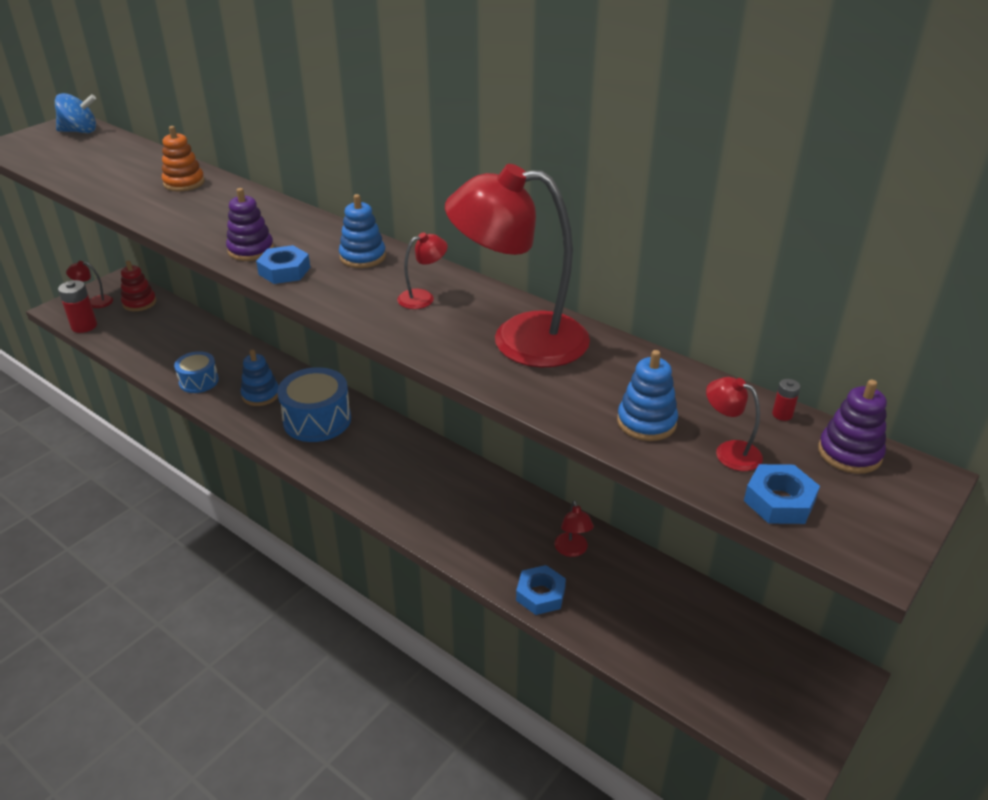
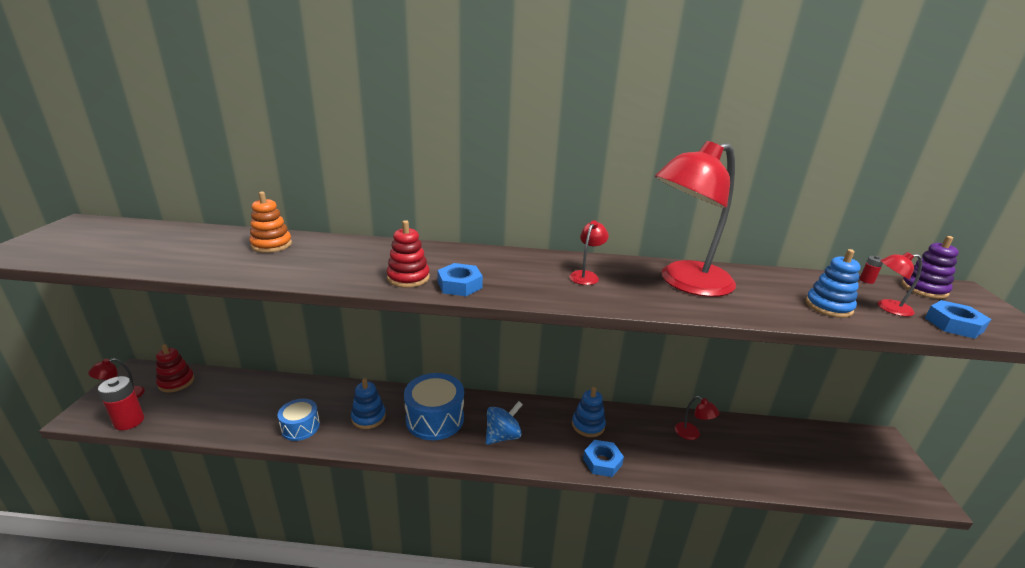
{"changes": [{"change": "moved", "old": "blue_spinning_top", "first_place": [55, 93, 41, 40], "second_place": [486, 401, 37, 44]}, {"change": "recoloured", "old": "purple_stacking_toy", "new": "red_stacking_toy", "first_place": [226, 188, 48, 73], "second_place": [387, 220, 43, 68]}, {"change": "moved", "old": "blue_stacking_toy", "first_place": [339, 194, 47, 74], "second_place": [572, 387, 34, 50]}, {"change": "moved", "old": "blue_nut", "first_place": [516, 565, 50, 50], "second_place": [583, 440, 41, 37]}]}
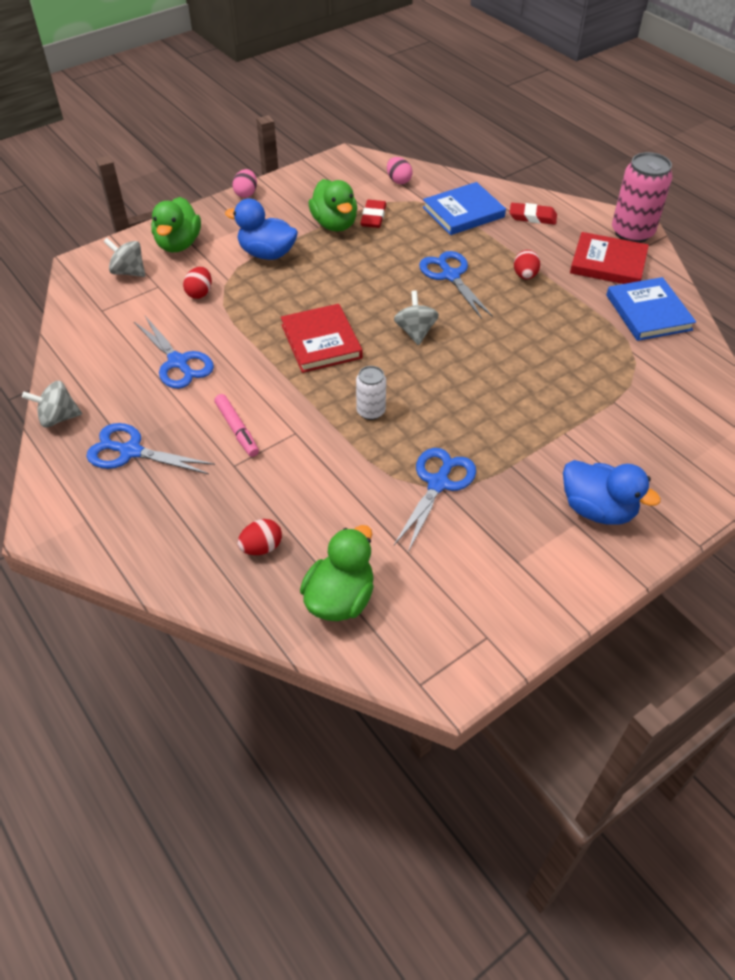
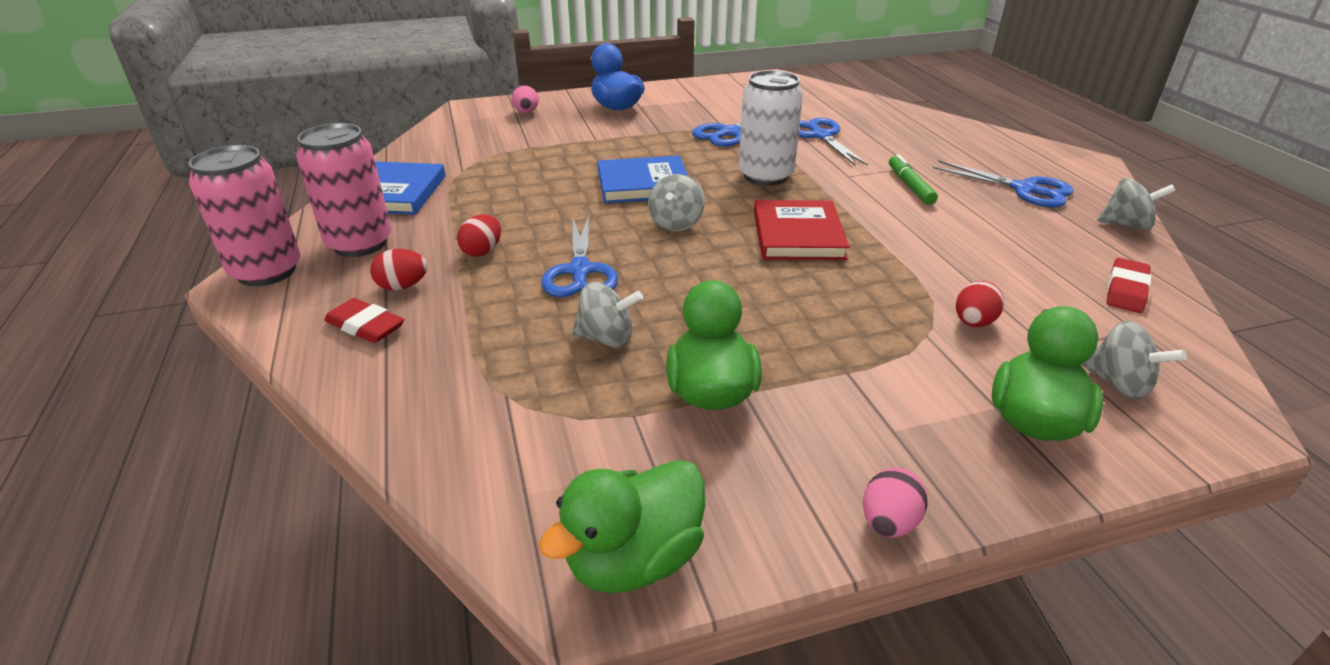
{"changes": [{"change": "moved", "old": "pink_egg", "first_place": [387, 157, 26, 27], "second_place": [511, 85, 28, 28]}, {"change": "moved", "old": "blue_book", "first_place": [423, 182, 83, 53], "second_place": [598, 156, 90, 47]}, {"change": "removed", "old": "blue_duck", "first_place": [225, 198, 73, 62]}, {"change": "moved", "old": "red_eraser", "first_place": [360, 200, 26, 28], "second_place": [1107, 258, 44, 55]}, {"change": "replaced", "old": "red_book", "new": "pink_can", "first_place": [570, 232, 79, 52], "second_place": [296, 123, 96, 134]}, {"change": "moved", "old": "blue_scissors", "first_place": [134, 316, 80, 73], "second_place": [799, 118, 69, 48]}, {"change": "resized", "old": "white_can", "first_place": [356, 366, 30, 54], "second_place": [738, 70, 65, 116], "factor": 1.82}, {"change": "recoloured", "old": "pink_marker", "new": "green_marker", "first_place": [214, 394, 45, 63], "second_place": [889, 154, 49, 51]}, {"change": "moved", "old": "red_egg", "first_place": [238, 519, 44, 36], "second_place": [370, 249, 58, 41]}, {"change": "moved", "old": "green_duck", "first_place": [300, 525, 74, 96], "second_place": [539, 460, 166, 133]}, {"change": "added", "new": "grey_spinning_top", "second_place": [572, 282, 71, 66]}]}
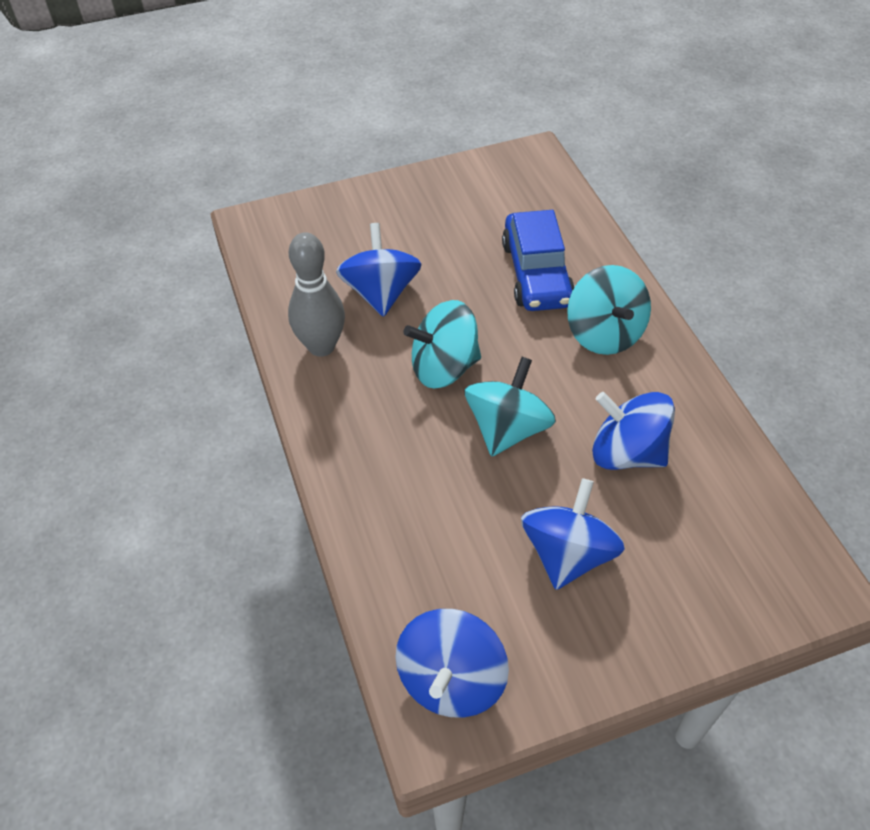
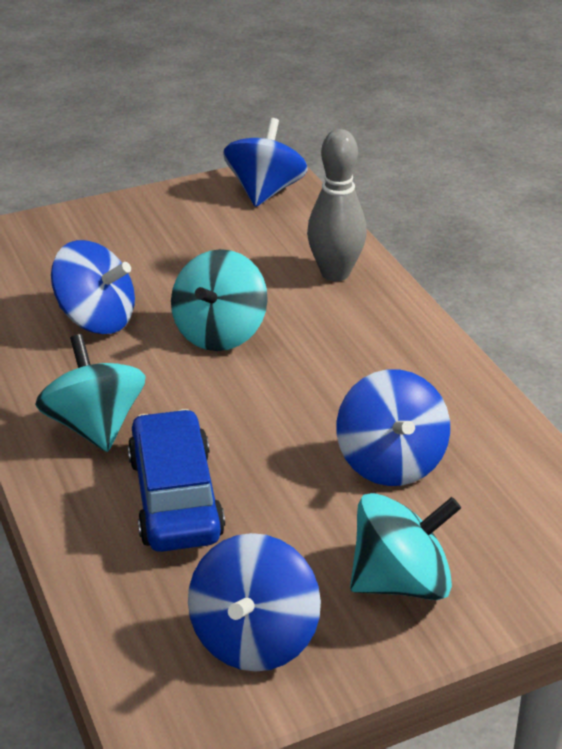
{"changes": [{"change": "moved", "old": "grey_bowling_pin", "first_place": [288, 232, 57, 125], "second_place": [307, 129, 60, 152]}, {"change": "moved", "old": "turquoise_spinning_top", "first_place": [403, 300, 78, 89], "second_place": [350, 493, 111, 107]}, {"change": "moved", "old": "blue_spinning_top", "first_place": [521, 478, 104, 112], "second_place": [188, 533, 133, 139]}]}
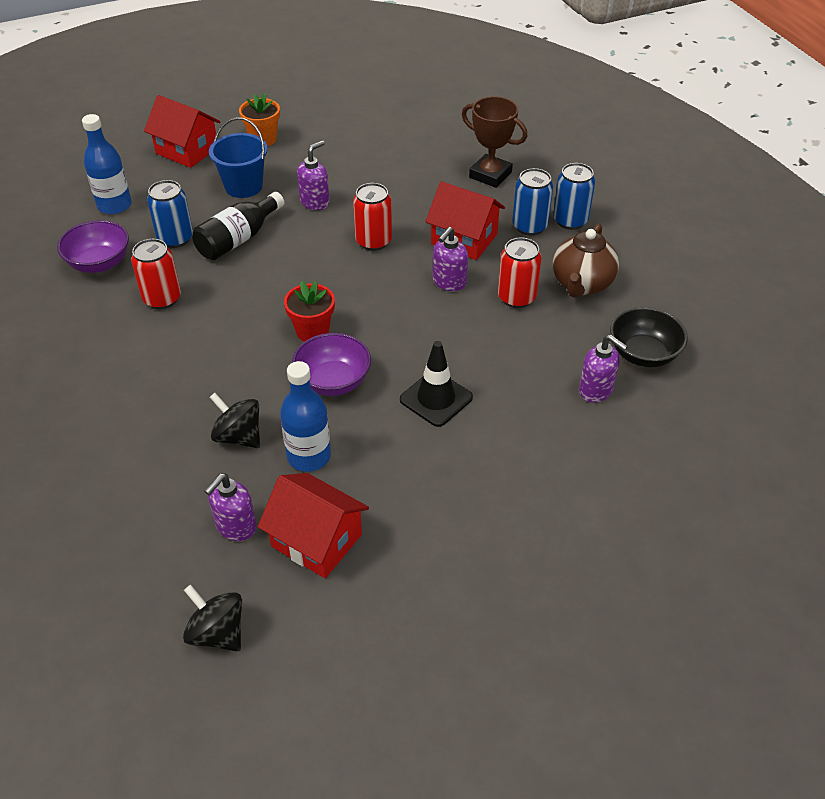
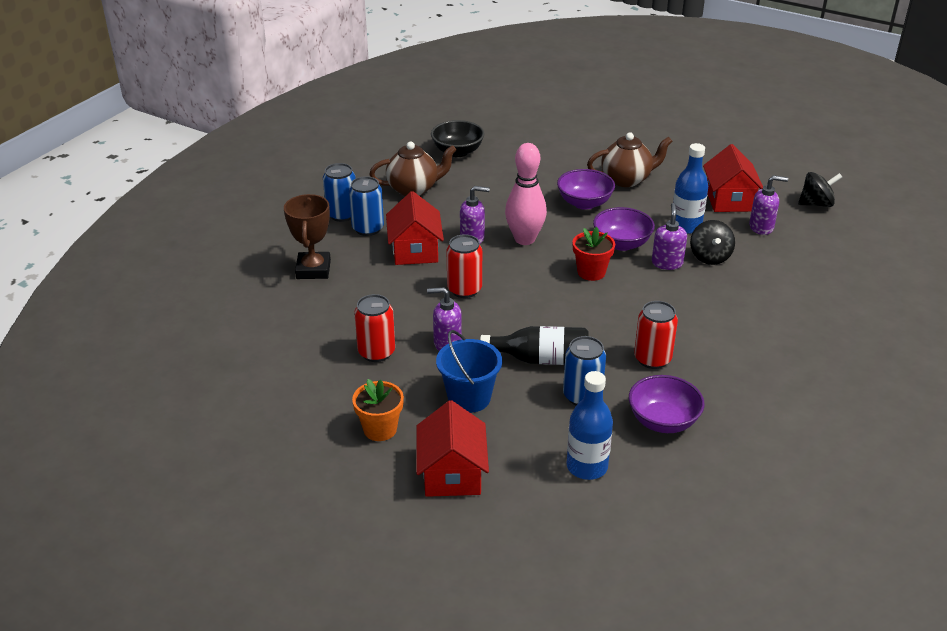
{"changes": [{"change": "moved", "old": "red_can", "first_place": [498, 238, 44, 70], "second_place": [354, 294, 41, 68]}, {"change": "moved", "old": "purple_soap_dispenser", "first_place": [579, 335, 49, 68], "second_place": [652, 203, 35, 67]}, {"change": "replaced", "old": "black_traffic_cone", "new": "purple_bowl", "first_place": [400, 341, 73, 86], "second_place": [557, 169, 58, 41]}, {"change": "turned", "old": "black_spinning_top", "first_place": [183, 585, 59, 67], "second_place": [798, 172, 44, 35], "degrees": -105}, {"change": "added", "new": "brown_teapot", "second_place": [587, 132, 85, 55]}, {"change": "added", "new": "pink_bowling_pin", "second_place": [505, 143, 42, 102]}]}
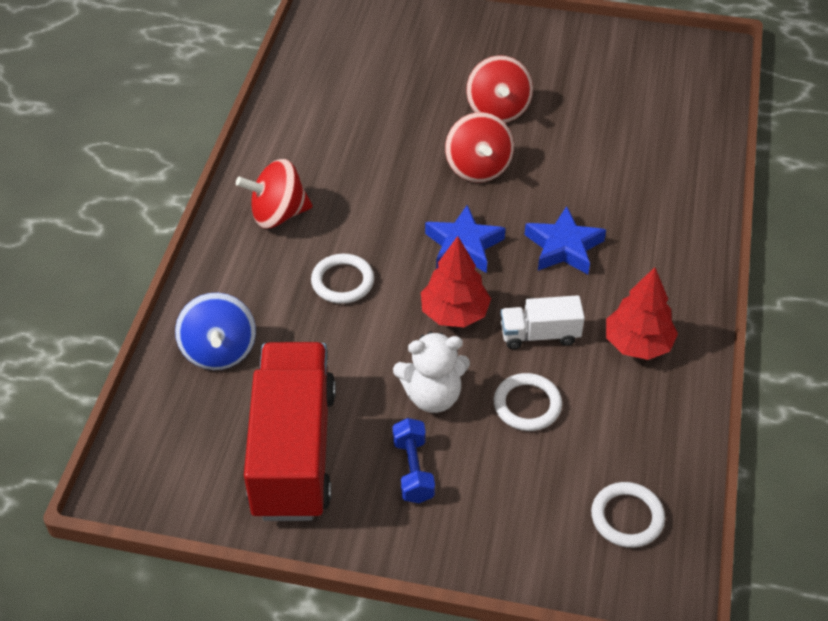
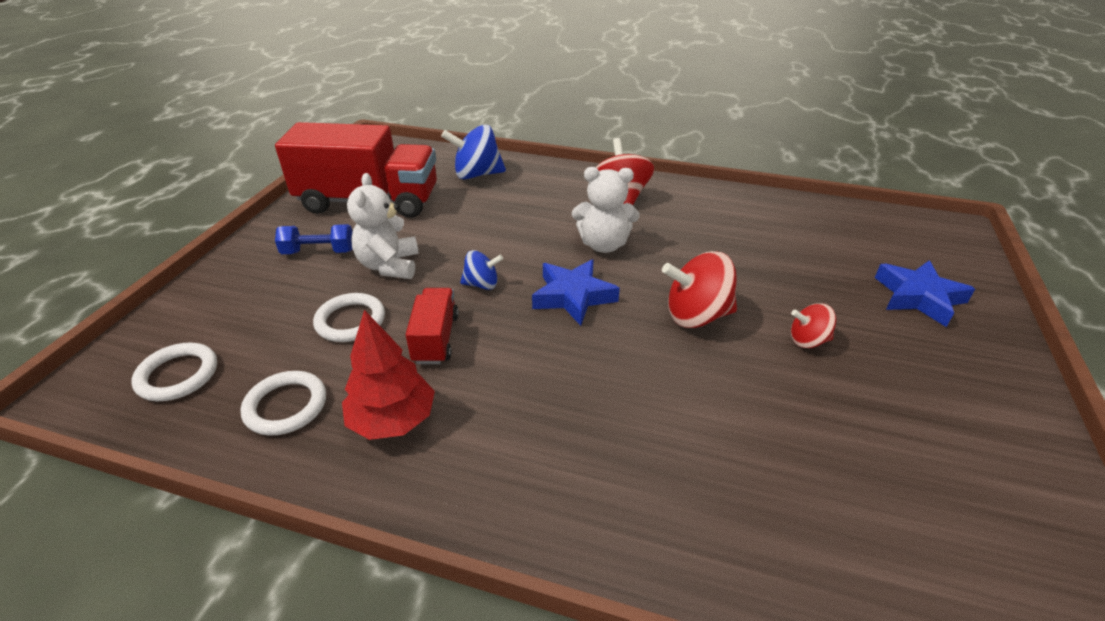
{"changes": [{"change": "resized", "old": "red_spinning_top", "first_place": [466, 55, 67, 68], "second_place": [791, 303, 45, 45], "factor": 0.57}, {"change": "moved", "old": "blue_star", "first_place": [525, 206, 81, 68], "second_place": [875, 260, 100, 67]}, {"change": "replaced", "old": "red_tree", "new": "blue_spinning_top", "first_place": [421, 236, 70, 91], "second_place": [460, 250, 43, 40]}, {"change": "moved", "old": "white_ring", "first_place": [311, 254, 63, 50], "second_place": [240, 371, 86, 65]}, {"change": "recoloured", "old": "white_truck", "new": "red_truck", "first_place": [501, 295, 84, 54], "second_place": [406, 288, 53, 76]}, {"change": "added", "new": "white_teddy_bear", "second_place": [572, 167, 67, 86]}]}
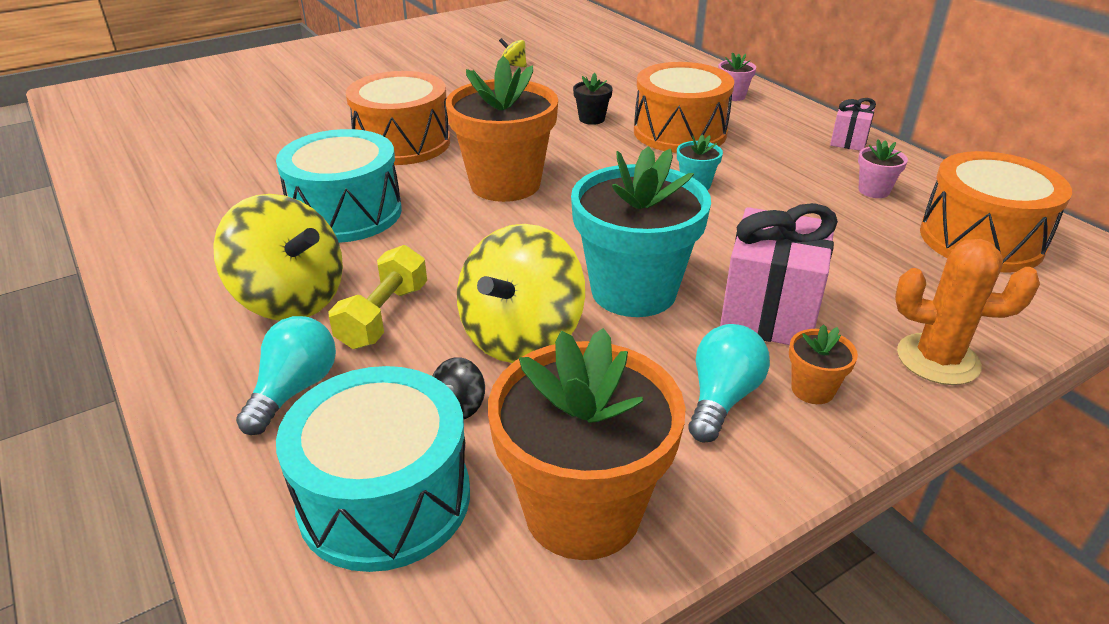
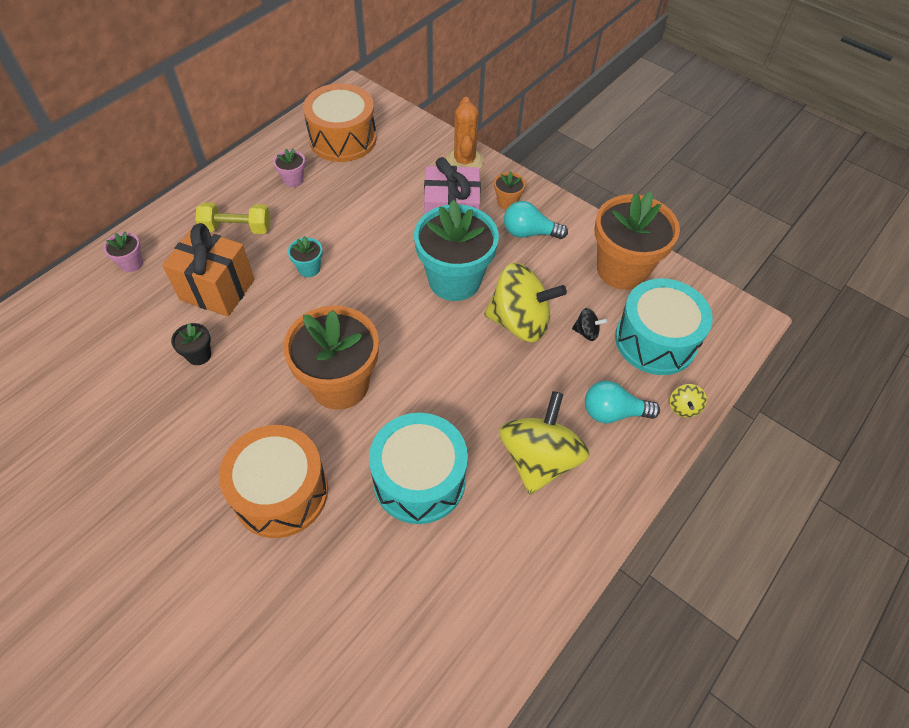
{"changes": [{"change": "moved", "old": "yellow_spinning_top", "first_place": [499, 38, 28, 29], "second_place": [670, 384, 37, 33]}, {"change": "replaced", "old": "orange_drum", "new": "orange_gift", "first_place": [634, 62, 100, 91], "second_place": [162, 223, 93, 94]}, {"change": "removed", "old": "pink_gift", "first_place": [830, 98, 46, 53]}, {"change": "moved", "old": "yellow_dumbbell", "first_place": [328, 245, 99, 104], "second_place": [196, 202, 75, 32]}]}
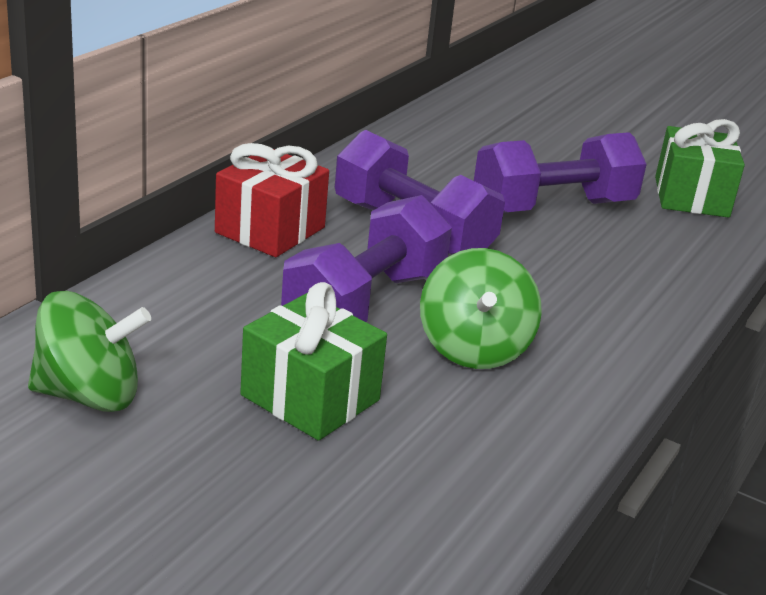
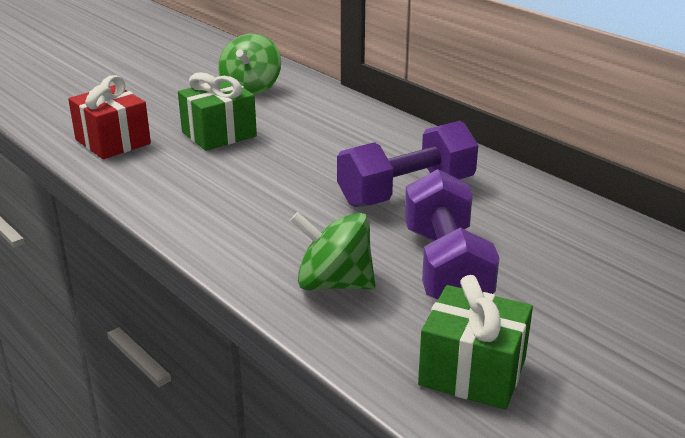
{"changes": [{"change": "moved", "old": "red_gift", "first_place": [215, 143, 114, 114], "second_place": [68, 75, 83, 84]}, {"change": "removed", "old": "purple_dumbbell", "first_place": [281, 195, 171, 127]}, {"change": "moved", "old": "green_spinning_top", "first_place": [420, 248, 122, 121], "second_place": [290, 212, 86, 78]}]}
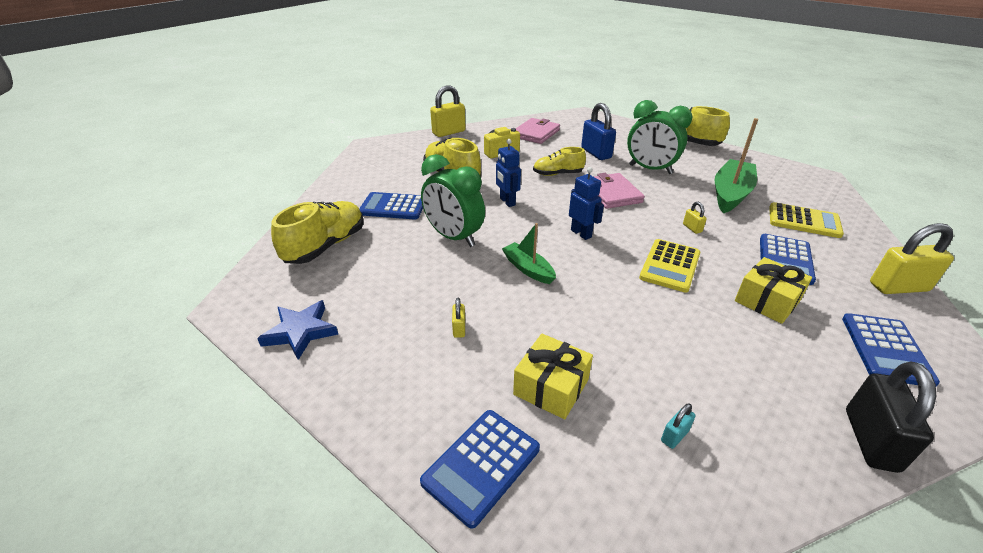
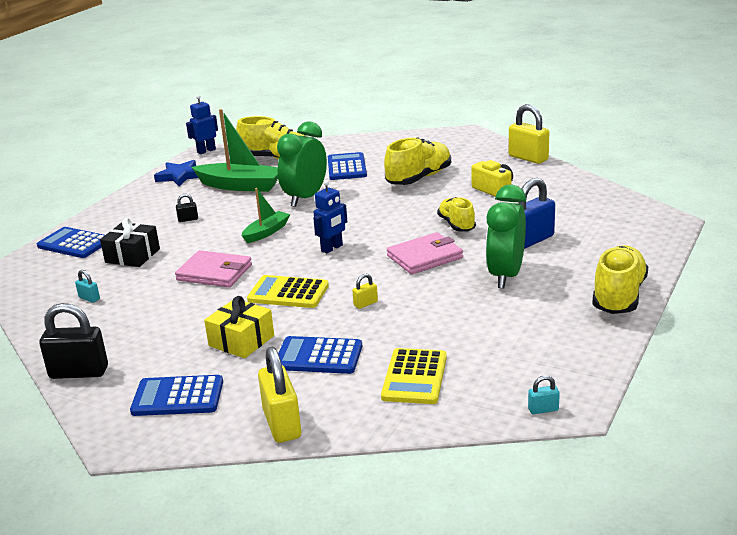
{"changes": [{"change": "moved", "old": "pink_wallet", "first_place": [516, 118, 44, 26], "second_place": [175, 250, 77, 37]}, {"change": "moved", "old": "green_boat", "first_place": [714, 118, 44, 95], "second_place": [192, 109, 86, 83]}, {"change": "moved", "old": "blue_robot", "first_place": [496, 139, 25, 68], "second_place": [186, 95, 32, 59]}, {"change": "recoloured", "old": "yellow_padlock", "new": "black_padlock", "first_place": [452, 298, 13, 40], "second_place": [176, 194, 22, 28]}, {"change": "recoloured", "old": "yellow_gift", "new": "black_gift", "first_place": [513, 334, 80, 85], "second_place": [100, 218, 60, 49]}, {"change": "added", "new": "turquoise_padlock", "second_place": [528, 375, 32, 39]}]}
